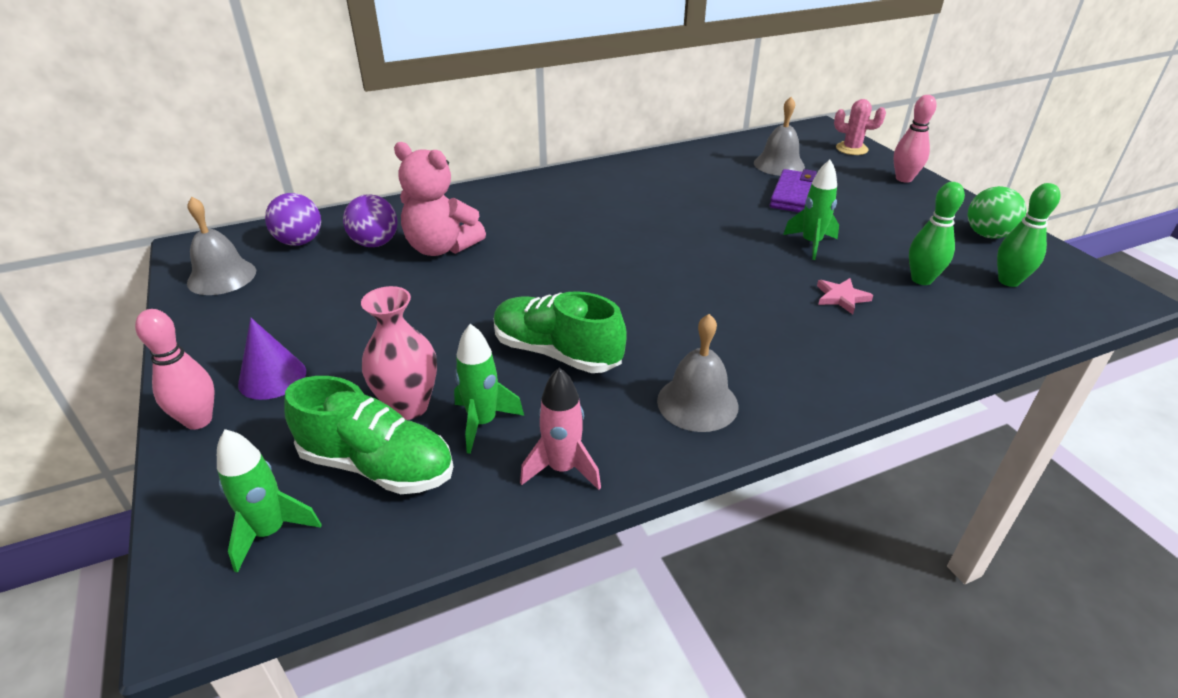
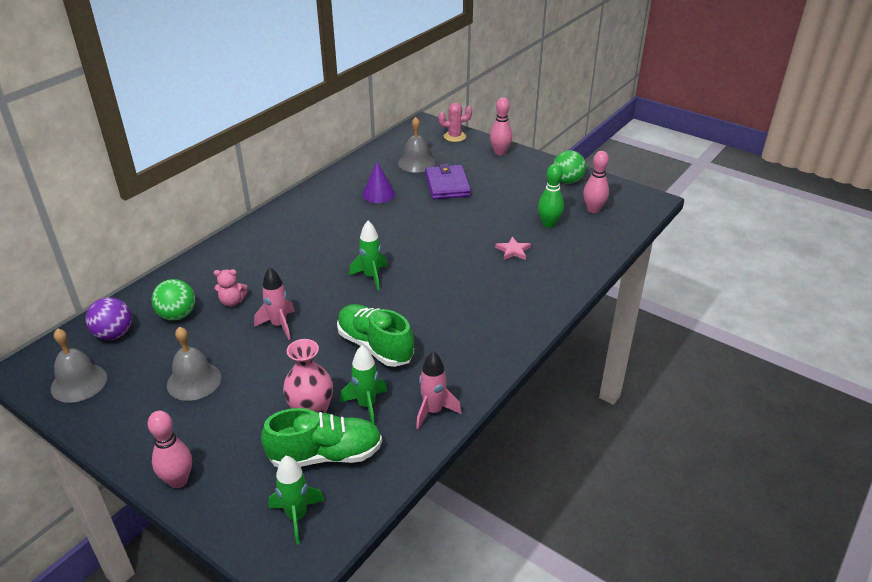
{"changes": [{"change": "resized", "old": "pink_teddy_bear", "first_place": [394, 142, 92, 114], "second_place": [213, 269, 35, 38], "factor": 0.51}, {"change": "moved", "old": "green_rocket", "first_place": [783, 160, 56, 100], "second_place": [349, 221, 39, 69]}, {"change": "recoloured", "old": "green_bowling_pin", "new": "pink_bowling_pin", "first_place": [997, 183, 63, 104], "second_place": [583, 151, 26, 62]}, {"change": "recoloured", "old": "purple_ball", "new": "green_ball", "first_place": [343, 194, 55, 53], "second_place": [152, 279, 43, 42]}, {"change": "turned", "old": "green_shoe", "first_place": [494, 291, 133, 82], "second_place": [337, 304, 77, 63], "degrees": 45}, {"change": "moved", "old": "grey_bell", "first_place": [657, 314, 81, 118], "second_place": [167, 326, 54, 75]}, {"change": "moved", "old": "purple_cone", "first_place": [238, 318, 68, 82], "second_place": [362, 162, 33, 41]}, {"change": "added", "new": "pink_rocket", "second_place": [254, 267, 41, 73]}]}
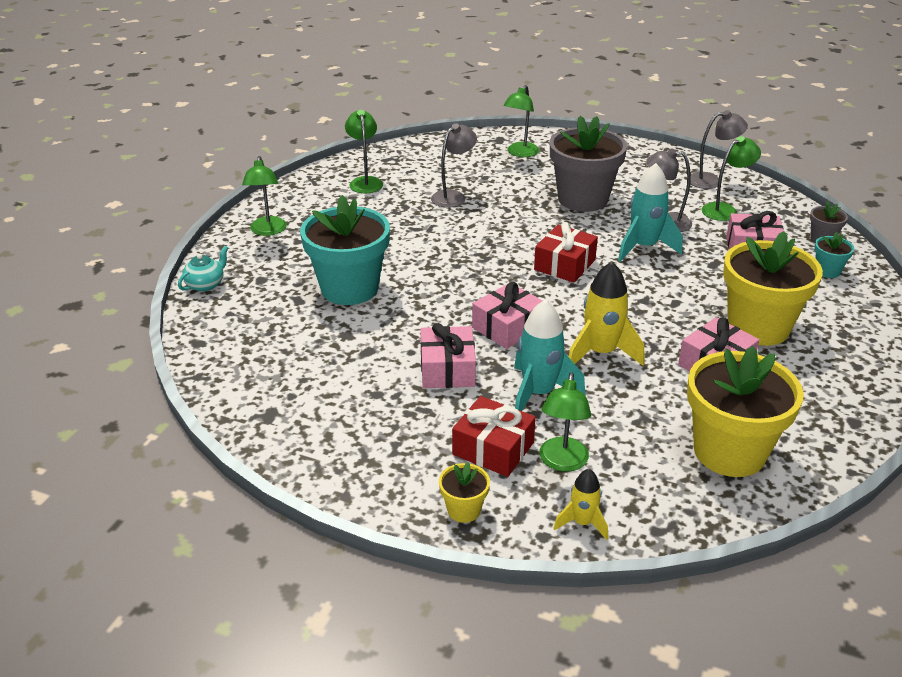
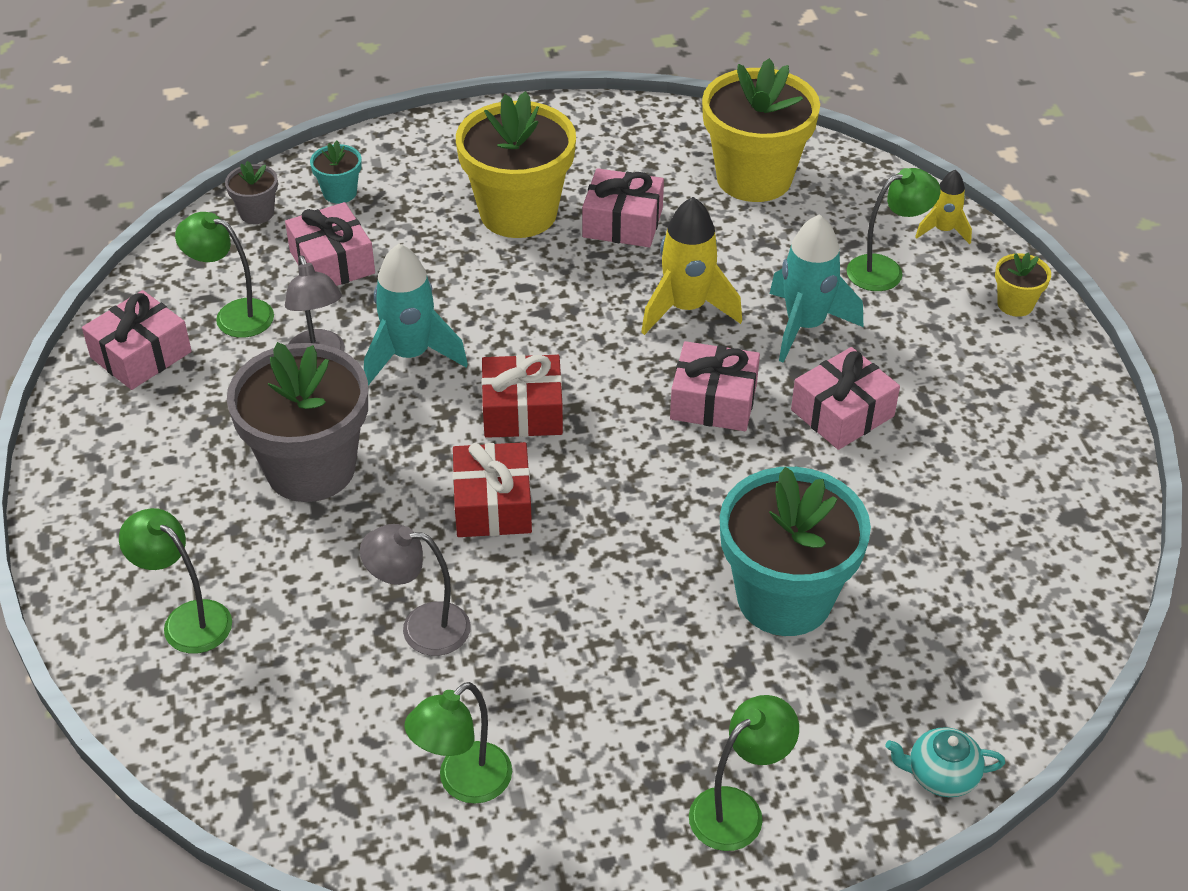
{"changes": [{"change": "turned", "old": "green_lamp", "first_place": [503, 85, 36, 72], "second_place": [119, 508, 113, 146], "degrees": -135}, {"change": "replaced", "old": "grey_lamp", "new": "pink_gift", "first_place": [690, 110, 58, 79], "second_place": [82, 290, 110, 100]}, {"change": "moved", "old": "red_gift", "first_place": [452, 396, 84, 81], "second_place": [453, 442, 79, 95]}]}
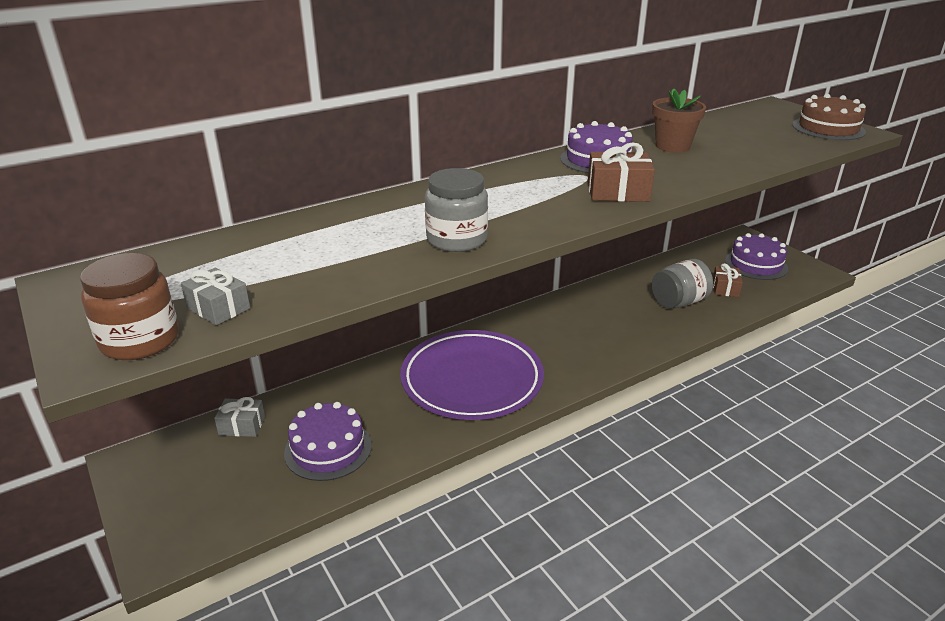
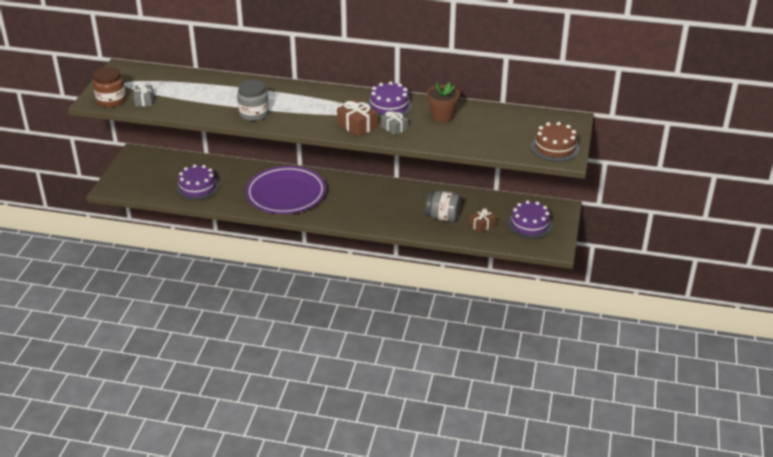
{"changes": [{"change": "moved", "old": "grey_gift", "first_place": [214, 397, 51, 40], "second_place": [381, 110, 27, 25]}]}
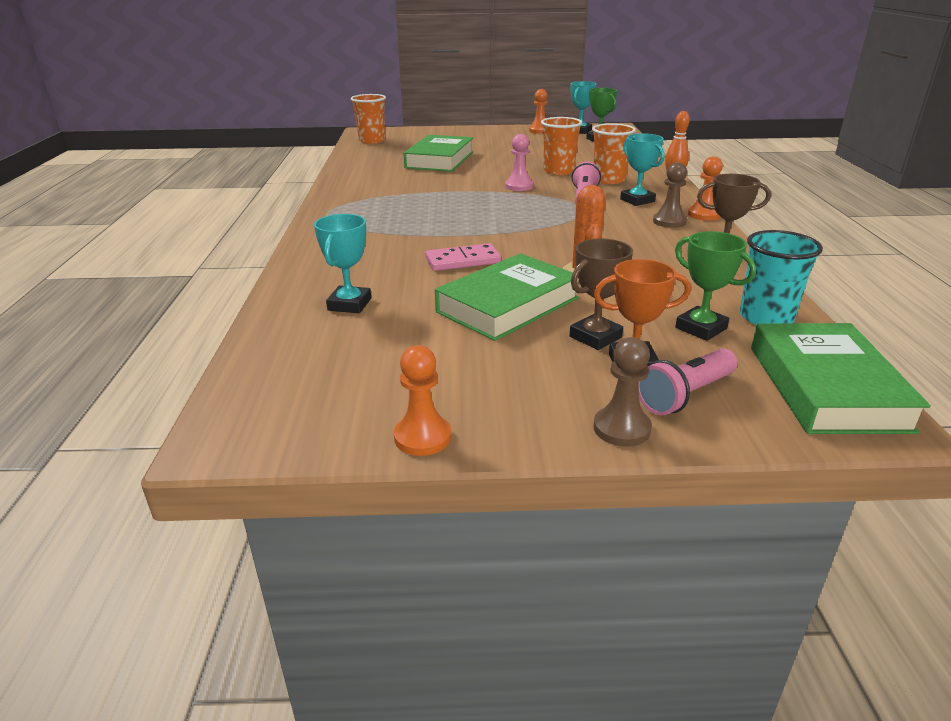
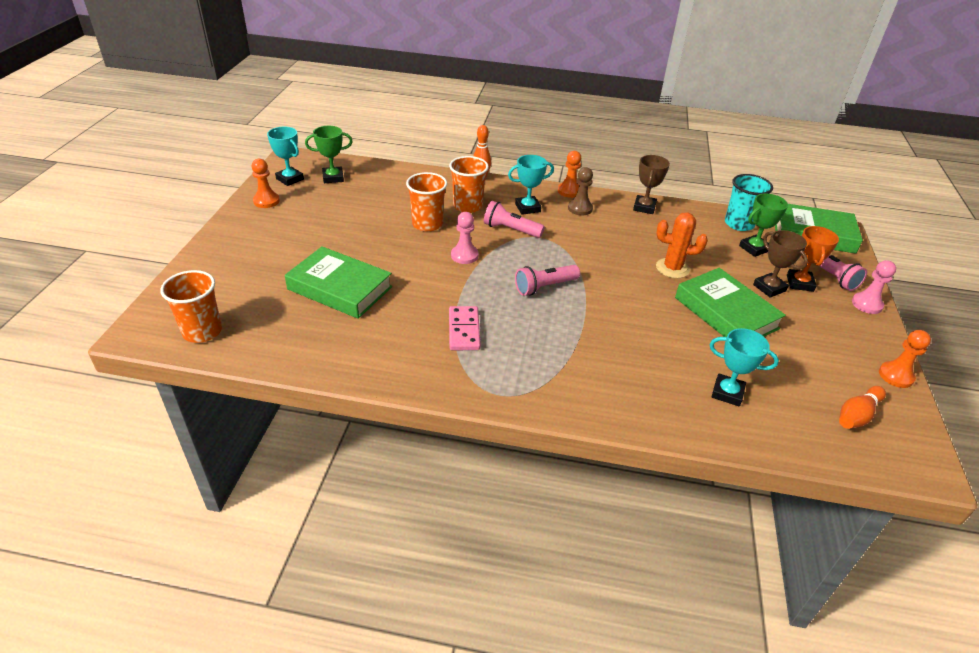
{"changes": [{"change": "moved", "old": "pink_domino", "first_place": [425, 243, 76, 28], "second_place": [449, 306, 32, 44]}, {"change": "recoloured", "old": "brown_pawn", "new": "pink_pawn", "first_place": [593, 337, 59, 110], "second_place": [852, 260, 44, 54]}, {"change": "added", "new": "pink_flashlight", "second_place": [515, 265, 65, 31]}, {"change": "added", "new": "orange_bowling_pin", "second_place": [839, 386, 47, 43]}]}
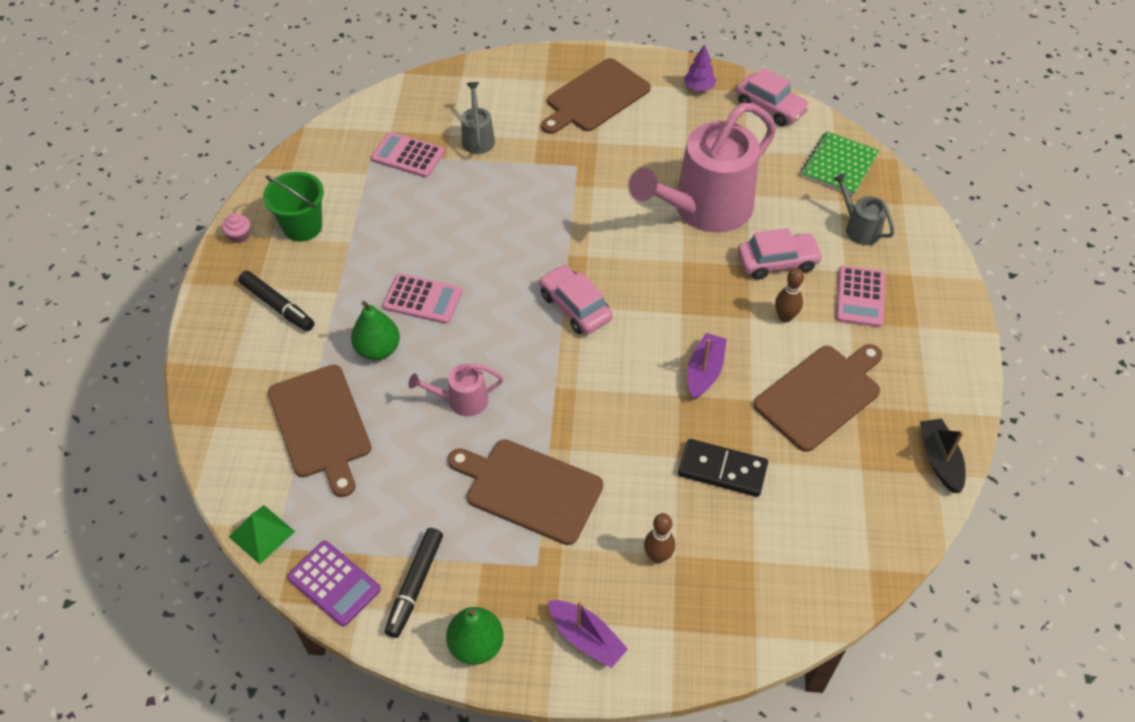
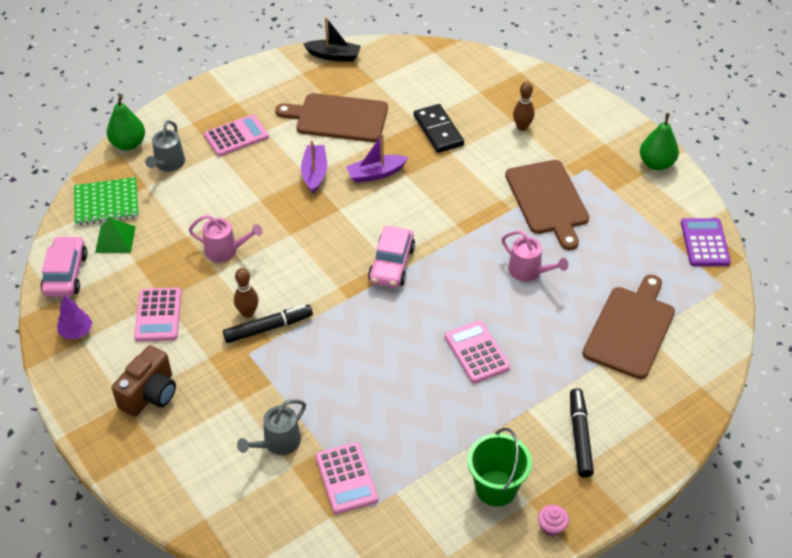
{"changes": [{"change": "replaced", "old": "brown_cutting_board", "new": "brown_camera", "first_place": [541, 58, 110, 76], "second_place": [112, 345, 64, 72]}, {"change": "resized", "old": "pink_watering_can", "first_place": [629, 103, 147, 130], "second_place": [189, 215, 73, 47], "factor": 0.44}, {"change": "removed", "old": "pink_car", "first_place": [738, 228, 85, 52]}, {"change": "moved", "old": "brown_bowling_pin", "first_place": [775, 268, 29, 54], "second_place": [234, 268, 24, 50]}, {"change": "moved", "old": "green_pear", "first_place": [351, 301, 49, 59], "second_place": [107, 95, 38, 56]}, {"change": "turned", "old": "black_boat", "first_place": [920, 419, 46, 74], "second_place": [303, 17, 58, 45], "degrees": -120}, {"change": "moved", "old": "green_pyramid", "first_place": [229, 505, 66, 59], "second_place": [95, 217, 41, 36]}, {"change": "moved", "old": "black_marker", "first_place": [385, 528, 58, 110], "second_place": [223, 305, 90, 38]}, {"change": "moved", "old": "purple_boat", "first_place": [548, 600, 80, 68], "second_place": [301, 140, 26, 54]}, {"change": "added", "new": "pink_calculator", "second_place": [134, 288, 47, 54]}]}
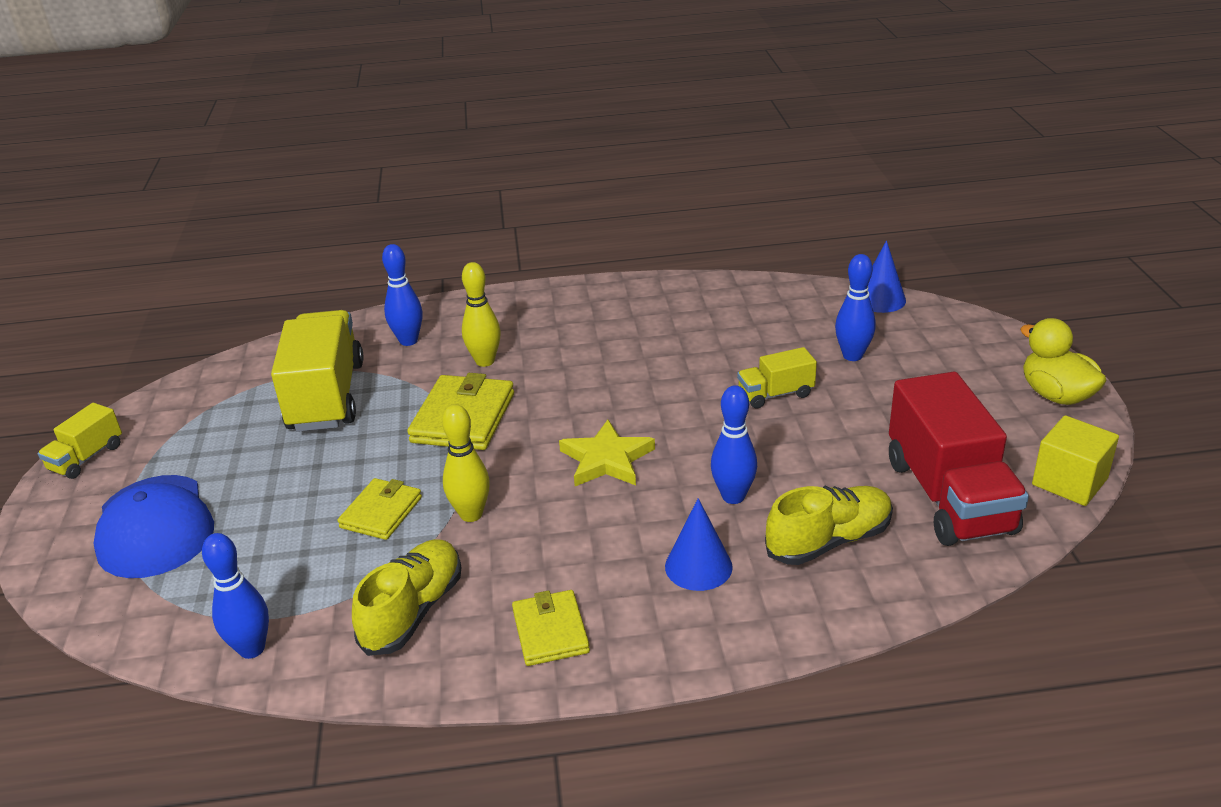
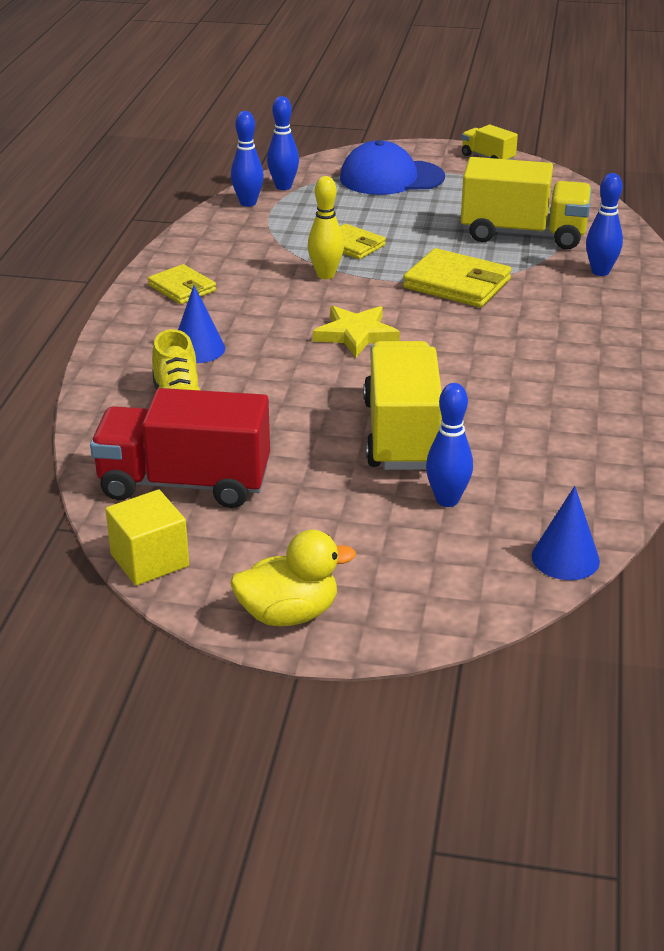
{"changes": [{"change": "removed", "old": "yellow_bowling_pin", "first_place": [462, 262, 39, 105]}, {"change": "resized", "old": "yellow_truck", "first_place": [737, 347, 80, 61], "second_place": [364, 341, 78, 129], "factor": 2.03}, {"change": "moved", "old": "blue_bowling_pin", "first_place": [711, 385, 46, 119], "second_place": [267, 96, 32, 94]}, {"change": "removed", "old": "yellow_shoe", "first_place": [352, 539, 109, 117]}, {"change": "turned", "old": "yellow_wallet", "first_place": [512, 590, 78, 76], "second_place": [148, 264, 68, 40], "degrees": 45}]}
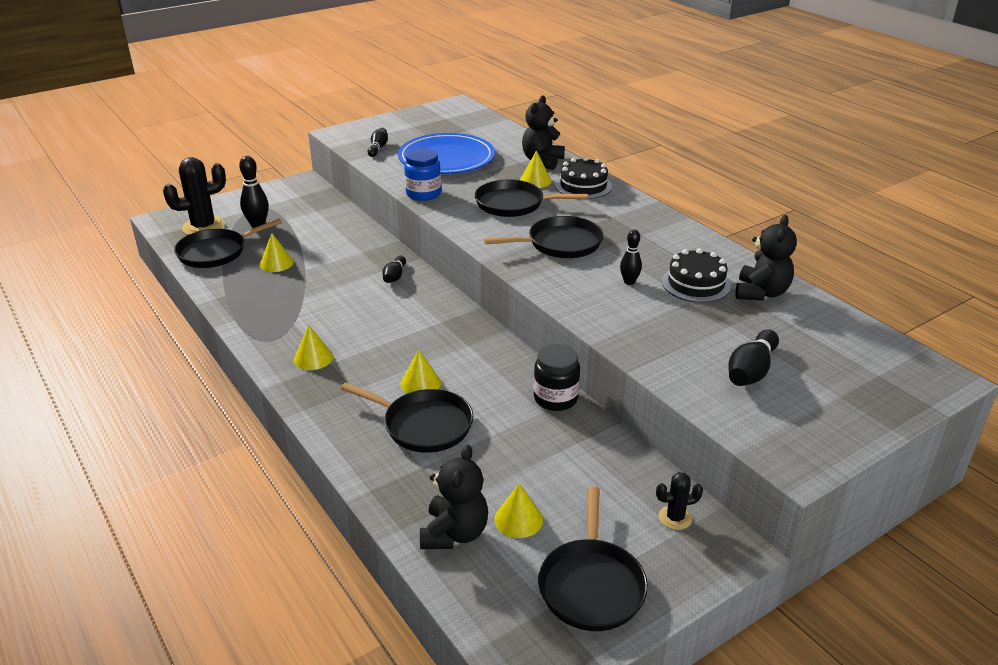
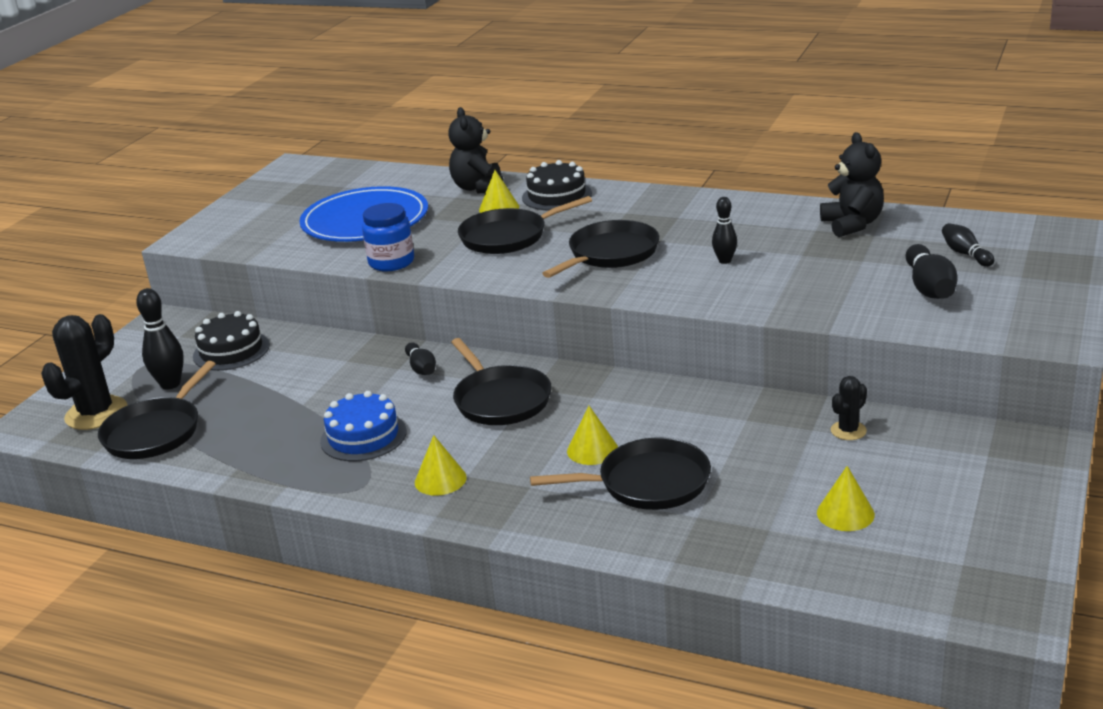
{"changes": [{"change": "moved", "old": "black_bowling_pin", "first_place": [368, 128, 20, 29], "second_place": [942, 223, 52, 44]}, {"change": "removed", "old": "yellow_cone", "first_place": [260, 233, 34, 39]}, {"change": "moved", "old": "black_cake", "first_place": [662, 248, 69, 55], "second_place": [193, 311, 77, 60]}, {"change": "removed", "old": "black_jar", "first_place": [534, 344, 46, 67]}, {"change": "removed", "old": "black_teddy_bear", "first_place": [420, 445, 68, 104]}, {"change": "moved", "old": "black_cactus", "first_place": [656, 472, 47, 58], "second_place": [831, 376, 36, 64]}, {"change": "moved", "old": "black_pan", "first_place": [538, 486, 110, 145], "second_place": [451, 338, 101, 87]}, {"change": "added", "new": "blue_cake", "second_place": [320, 391, 87, 70]}]}
